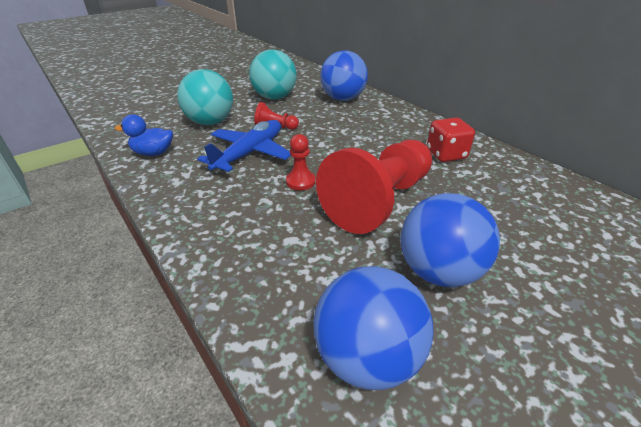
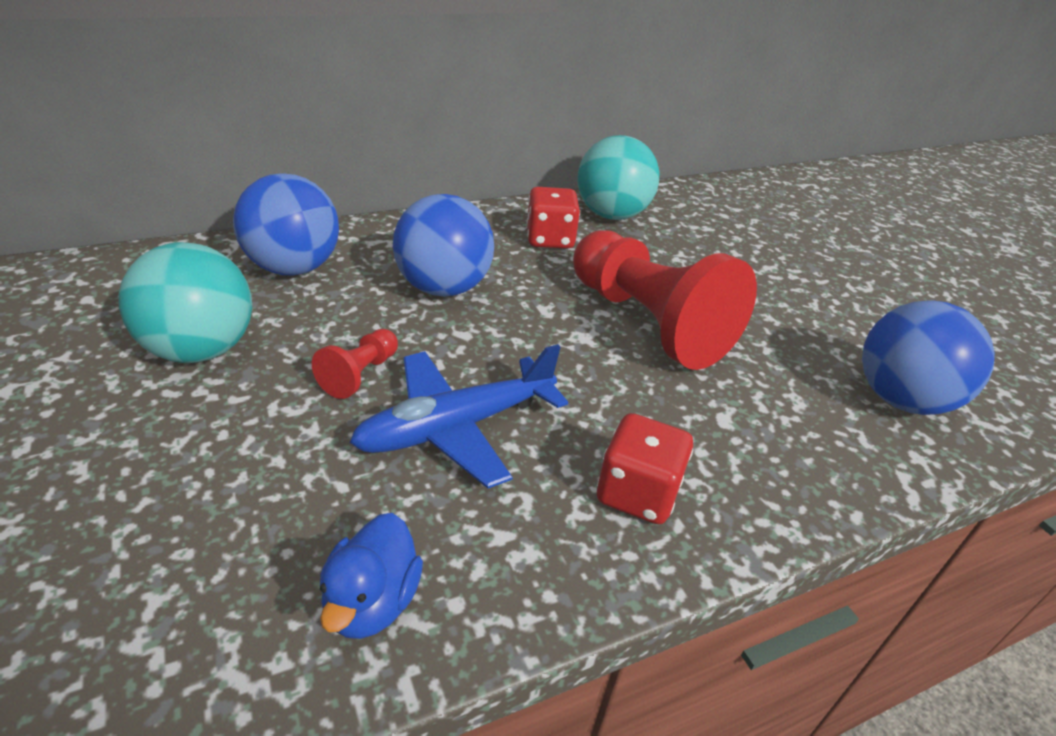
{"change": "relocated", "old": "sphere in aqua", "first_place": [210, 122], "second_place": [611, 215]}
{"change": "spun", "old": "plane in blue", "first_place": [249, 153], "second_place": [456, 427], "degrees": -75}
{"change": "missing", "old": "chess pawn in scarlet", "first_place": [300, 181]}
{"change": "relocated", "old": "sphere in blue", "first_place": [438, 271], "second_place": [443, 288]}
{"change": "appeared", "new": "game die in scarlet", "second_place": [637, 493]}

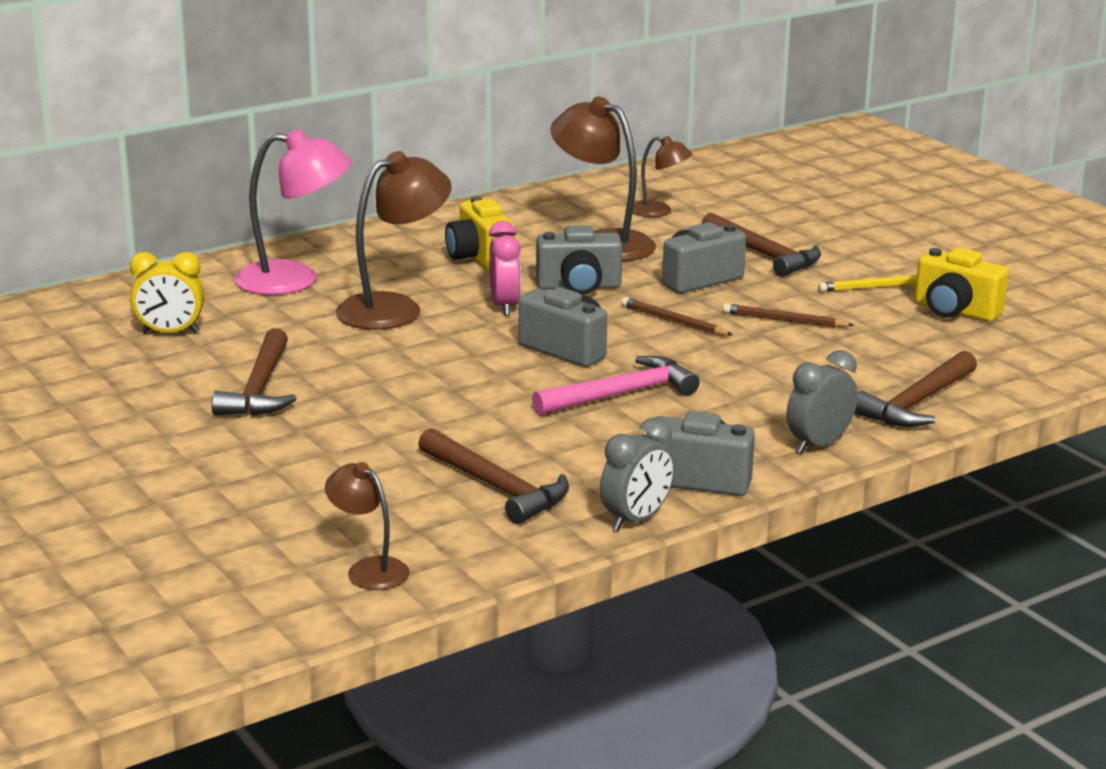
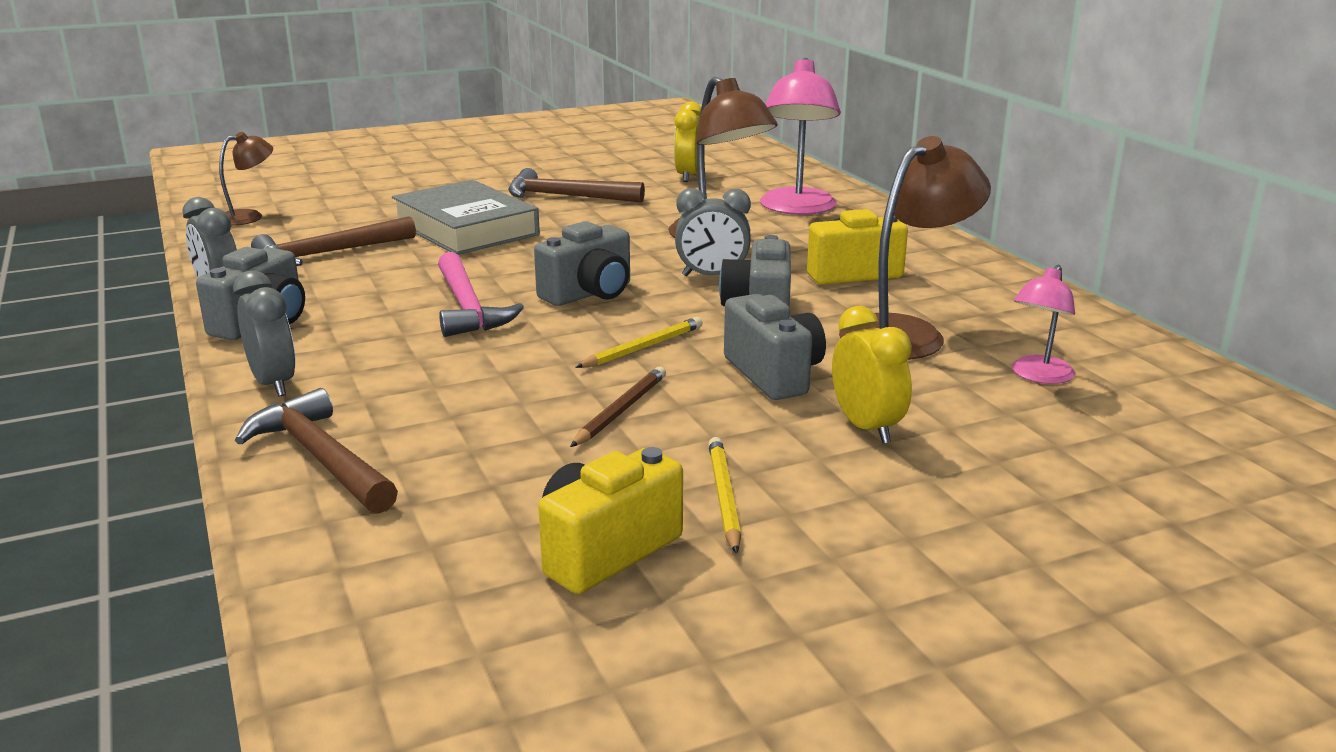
{"change": "colour", "old": "bedside clock in rose-pink", "new": "bedside clock in gray", "first_place": [504, 306], "second_place": [712, 276]}
{"change": "colour", "old": "pencil in brown", "new": "pencil in bright yellow", "first_place": [673, 321], "second_place": [643, 348]}
{"change": "colour", "old": "desk lamp in brown", "new": "desk lamp in rose-pink", "first_place": [659, 211], "second_place": [1038, 376]}
{"change": "exchanged", "old": "claw hammer in brown", "new": "bedside clock in bright yellow", "first_place": [763, 254], "second_place": [866, 428]}
{"change": "appeared", "new": "hardcover in gray", "second_place": [466, 228]}

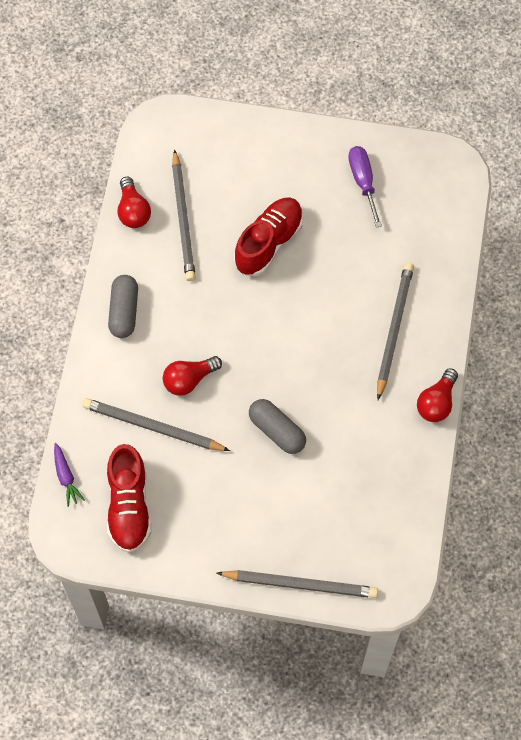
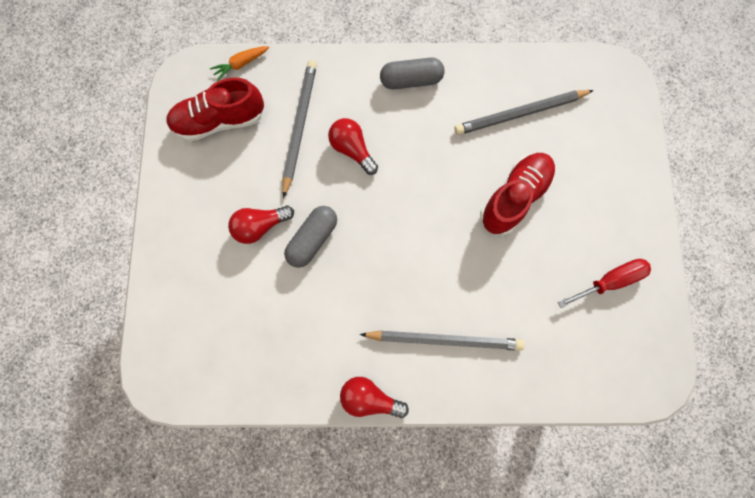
{"change": "colour", "old": "carrot in purple", "new": "carrot in orange", "first_place": [66, 477], "second_place": [241, 64]}
{"change": "relocated", "old": "lightbulb in scarlet", "first_place": [133, 211], "second_place": [260, 226]}
{"change": "missing", "old": "pencil in gray", "first_place": [301, 584]}
{"change": "spun", "old": "lace-up shoe in scarlet", "first_place": [269, 243], "second_place": [514, 198], "degrees": -75}
{"change": "colour", "old": "flat screwdriver in purple", "new": "flat screwdriver in scarlet", "first_place": [363, 182], "second_place": [609, 281]}

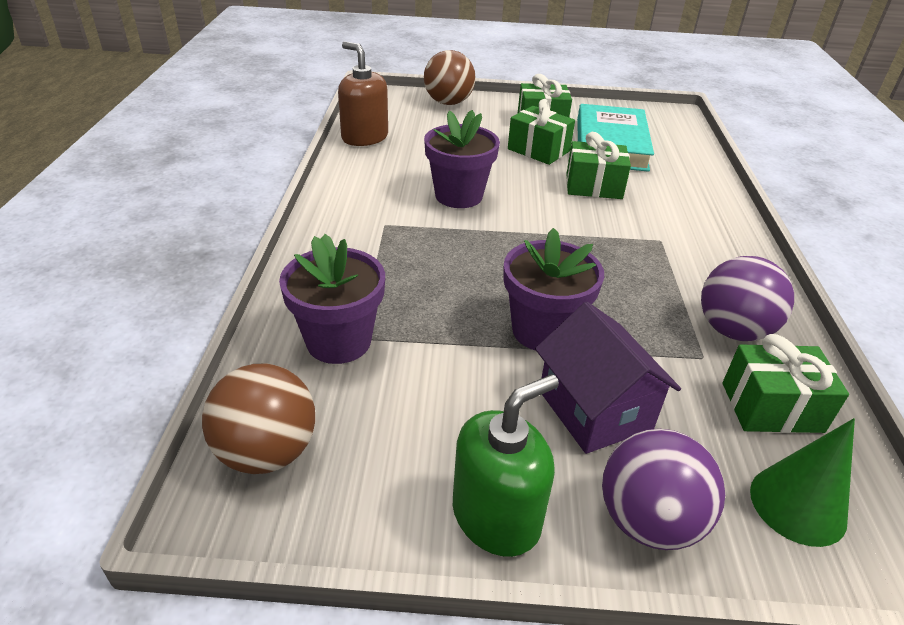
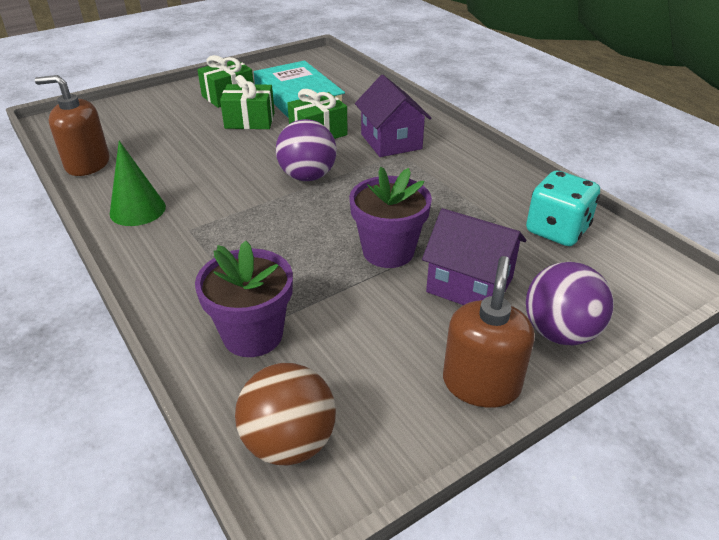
{"change": "missing", "old": "sphere in brown", "first_place": [448, 103]}
{"change": "missing", "old": "flower pot in purple", "first_place": [458, 196]}
{"change": "colour", "old": "pump bottle in green", "new": "pump bottle in brown", "first_place": [496, 516], "second_place": [481, 384]}
{"change": "relocated", "old": "sphere in purple", "first_place": [733, 330], "second_place": [307, 176]}
{"change": "exchanged", "old": "wrapped gift in green", "new": "game die in aqua", "first_place": [771, 407], "second_place": [557, 230]}
{"change": "relocated", "old": "cone shape in green", "first_place": [797, 505], "second_place": [137, 210]}
{"change": "appeared", "new": "house in purple", "second_place": [391, 141]}

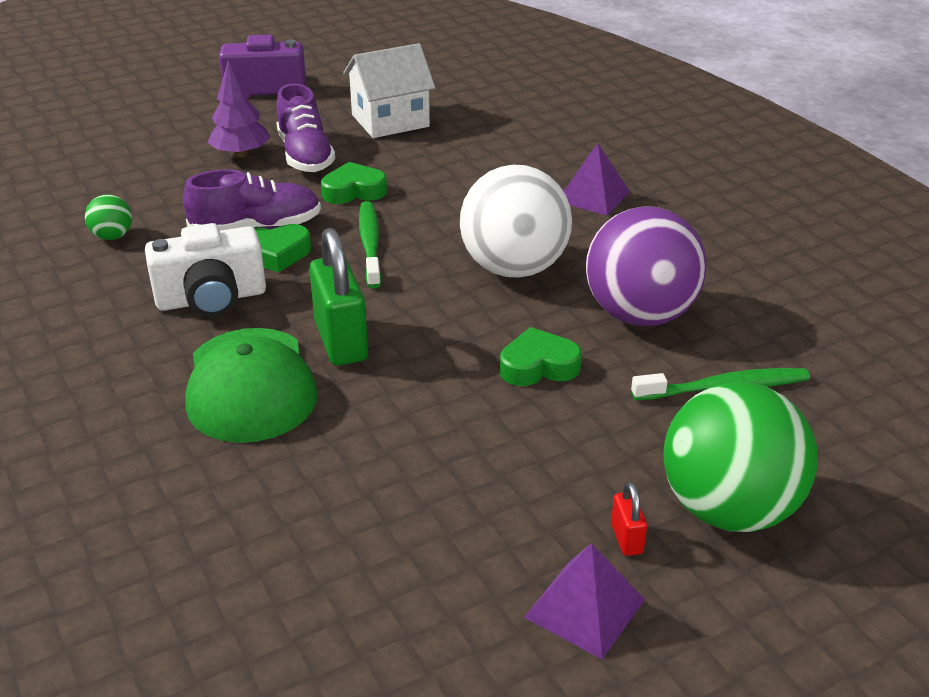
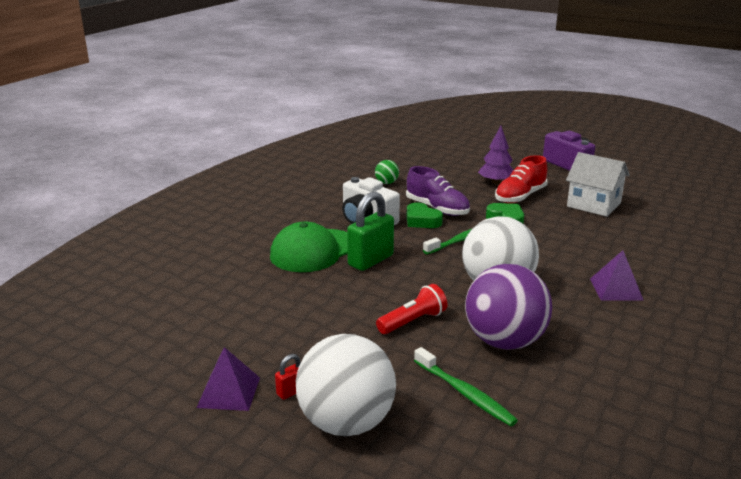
{"change": "colour", "old": "lace-up shoe in purple", "new": "lace-up shoe in scarlet", "first_place": [305, 155], "second_place": [520, 197]}
{"change": "exchanged", "old": "love heart in green", "new": "flashlight in scarlet", "first_place": [538, 366], "second_place": [413, 321]}
{"change": "colour", "old": "sphere in green", "new": "sphere in white", "first_place": [728, 509], "second_place": [346, 423]}

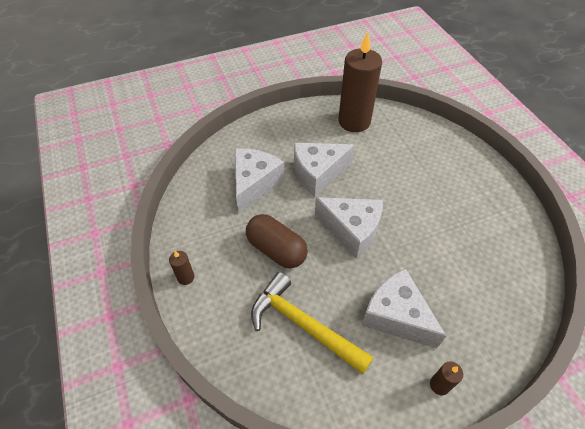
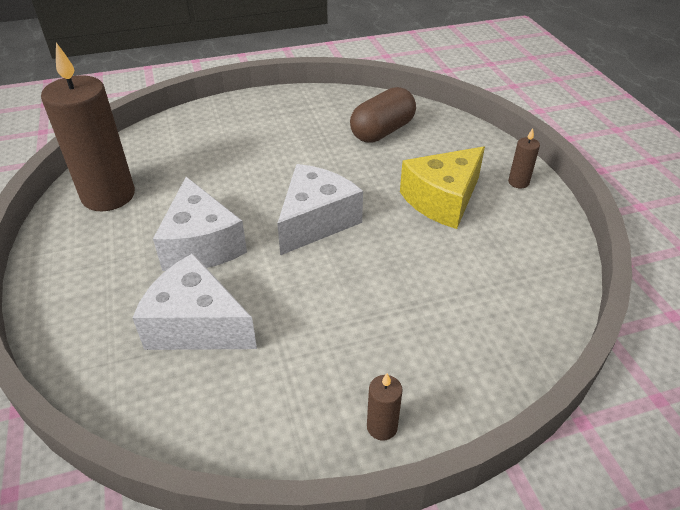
{"change": "relocated", "old": "pill in brown", "first_place": [276, 250], "second_place": [382, 131]}
{"change": "missing", "old": "claw hammer in bright yellow", "first_place": [303, 325]}
{"change": "colour", "old": "piece of cheese in white", "new": "piece of cheese in bright yellow", "first_place": [396, 316], "second_place": [442, 200]}

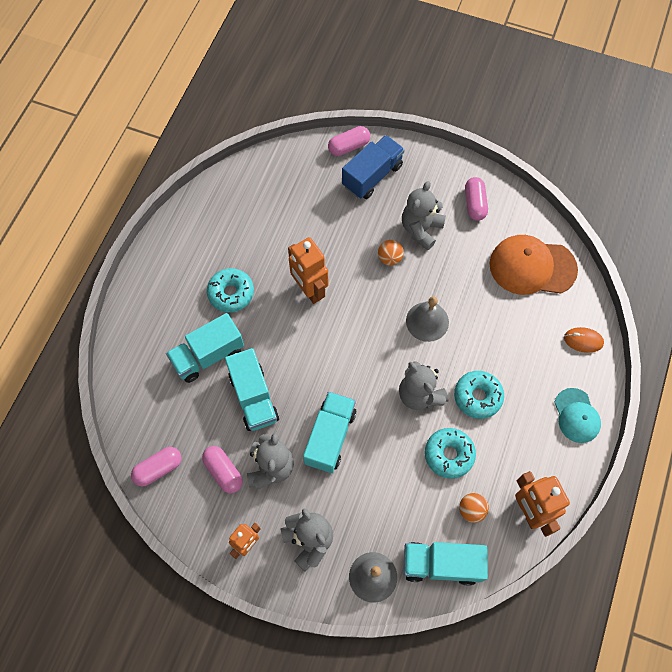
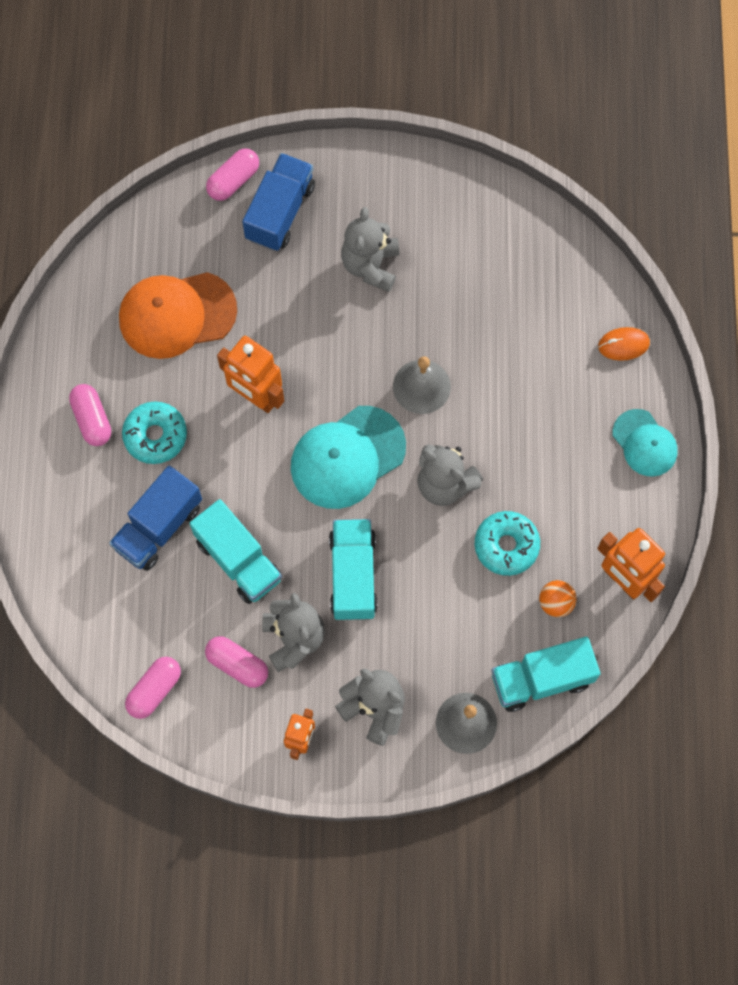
{"change": "colour", "old": "lorry in aqua", "new": "lorry in blue", "first_place": [208, 355], "second_place": [159, 527]}
{"change": "missing", "old": "sphere in orange", "first_place": [389, 258]}
{"change": "missing", "old": "glazed donut in aqua", "first_place": [477, 397]}
{"change": "relocated", "old": "pill in rose-pink", "first_place": [474, 204], "second_place": [92, 419]}
{"change": "relocated", "old": "peaked cap in orange", "first_place": [532, 267], "second_place": [177, 315]}
{"change": "appeared", "new": "peaked cap in aqua", "second_place": [347, 457]}

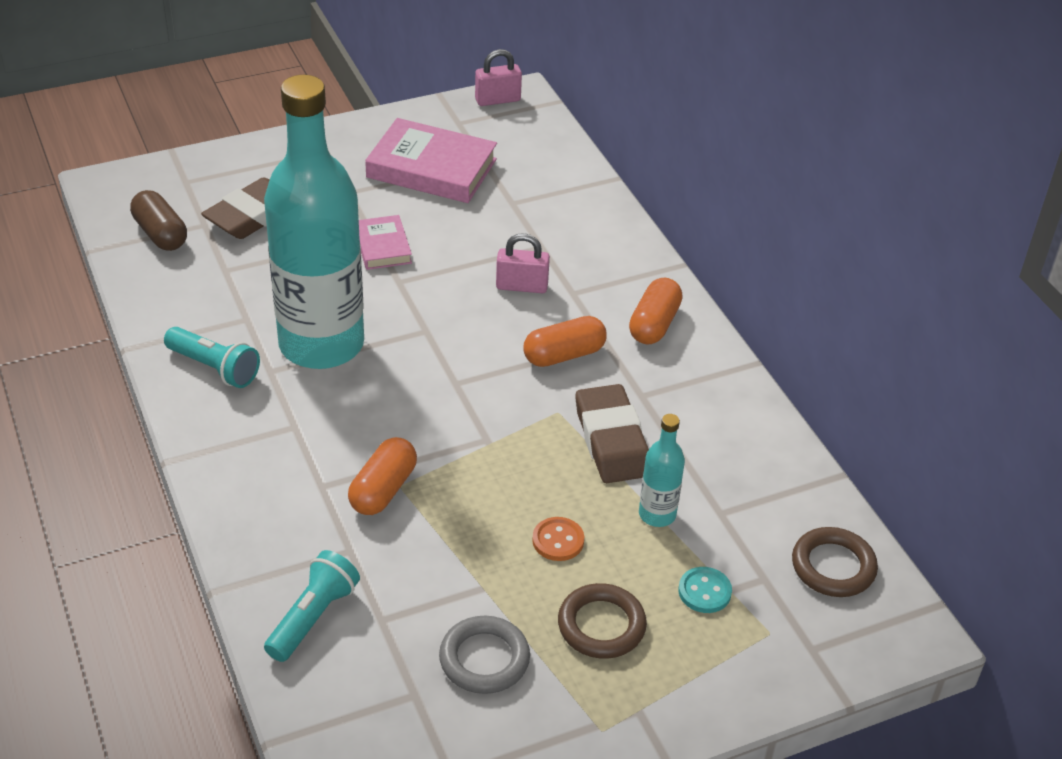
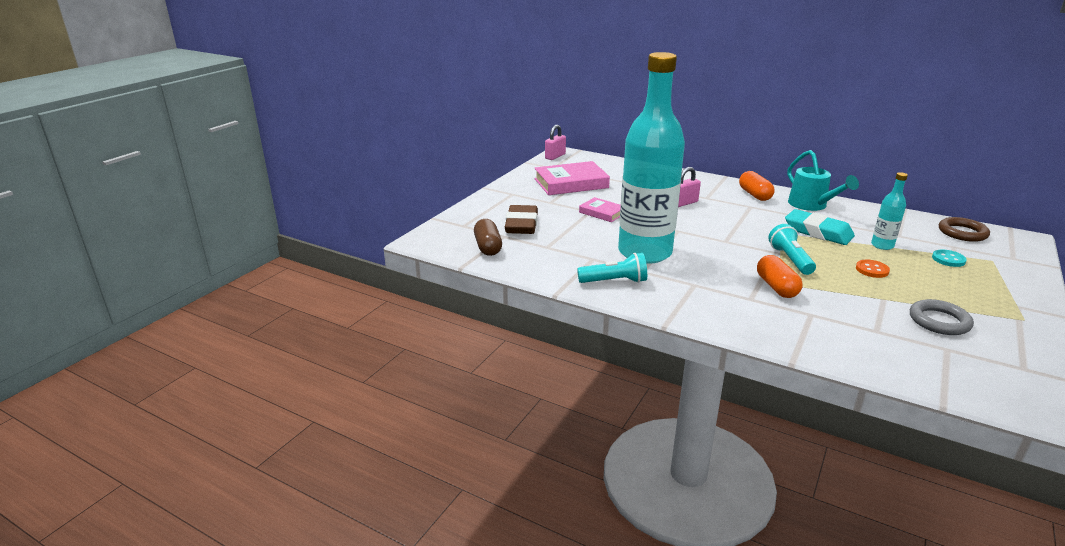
{"change": "spun", "old": "pill in brown", "first_place": [160, 234], "second_place": [488, 247], "degrees": 60}
{"change": "relocated", "old": "flashlight in aqua", "first_place": [313, 617], "second_place": [790, 259]}
{"change": "missing", "old": "pill in orange", "first_place": [564, 355]}
{"change": "missing", "old": "torus in brown", "first_place": [601, 625]}
{"change": "colour", "old": "eraser in brown", "new": "eraser in aqua", "first_place": [611, 440], "second_place": [818, 232]}
{"change": "appeared", "new": "watering can in aqua", "second_place": [811, 205]}

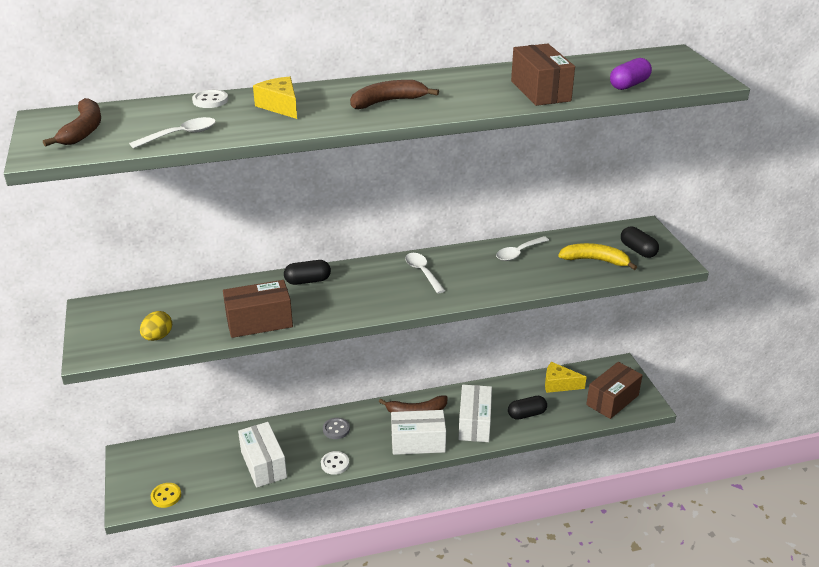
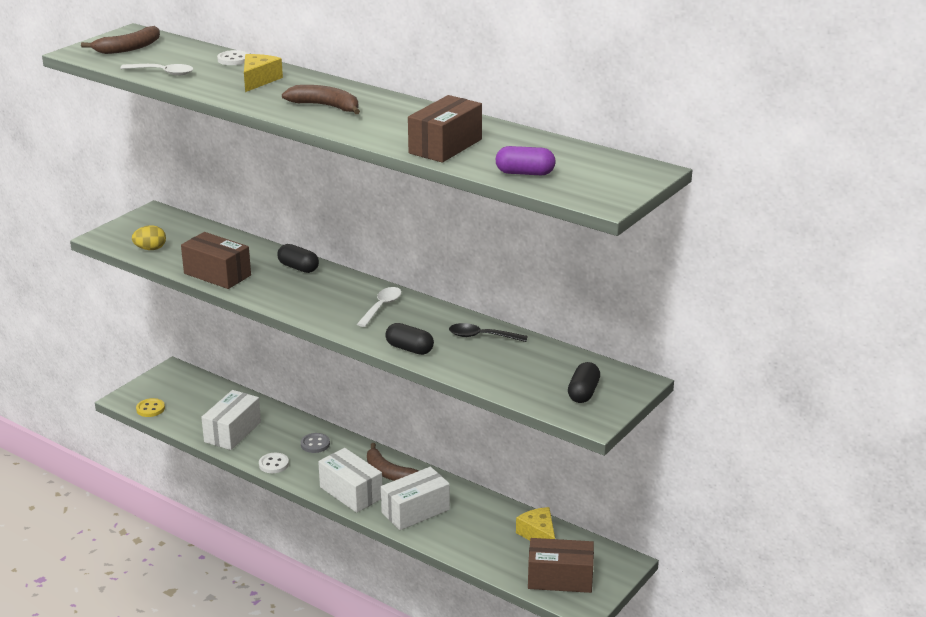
{"change": "colour", "old": "tablespoon in white", "new": "tablespoon in black", "first_place": [518, 253], "second_place": [482, 336]}
{"change": "relocated", "old": "pill in black", "first_place": [526, 414], "second_place": [409, 349]}
{"change": "missing", "old": "banana fruit in bright yellow", "first_place": [595, 260]}

